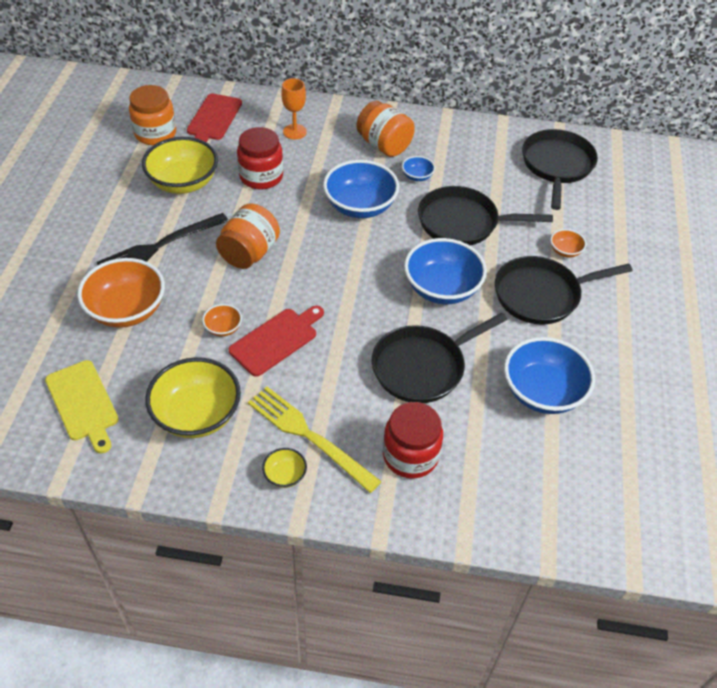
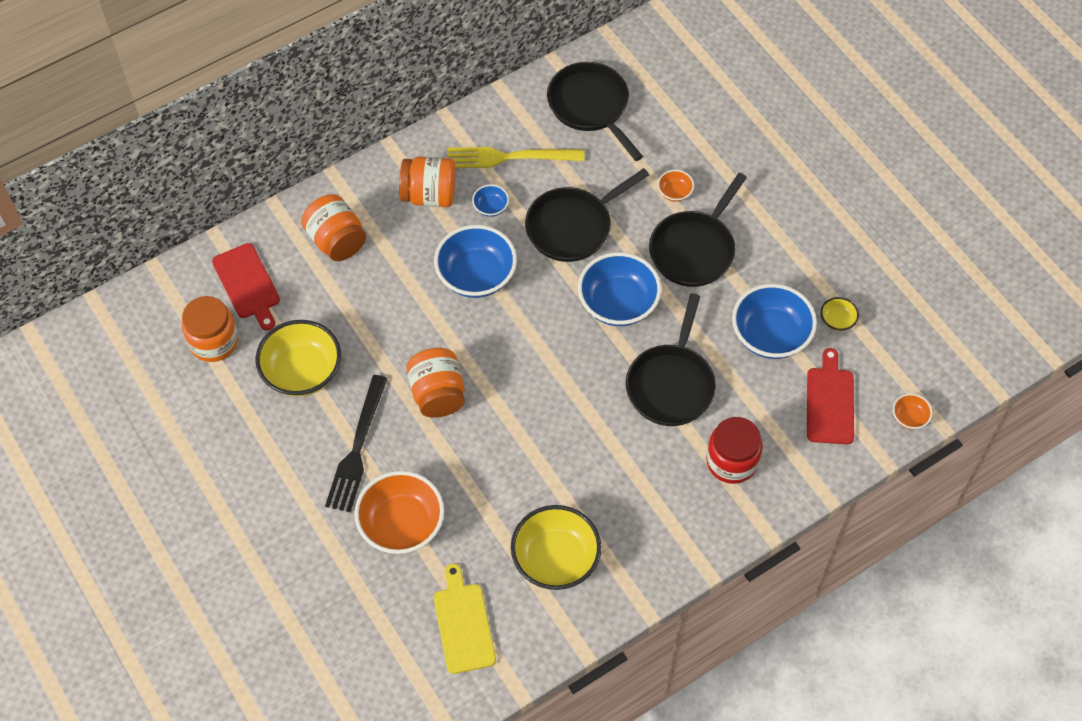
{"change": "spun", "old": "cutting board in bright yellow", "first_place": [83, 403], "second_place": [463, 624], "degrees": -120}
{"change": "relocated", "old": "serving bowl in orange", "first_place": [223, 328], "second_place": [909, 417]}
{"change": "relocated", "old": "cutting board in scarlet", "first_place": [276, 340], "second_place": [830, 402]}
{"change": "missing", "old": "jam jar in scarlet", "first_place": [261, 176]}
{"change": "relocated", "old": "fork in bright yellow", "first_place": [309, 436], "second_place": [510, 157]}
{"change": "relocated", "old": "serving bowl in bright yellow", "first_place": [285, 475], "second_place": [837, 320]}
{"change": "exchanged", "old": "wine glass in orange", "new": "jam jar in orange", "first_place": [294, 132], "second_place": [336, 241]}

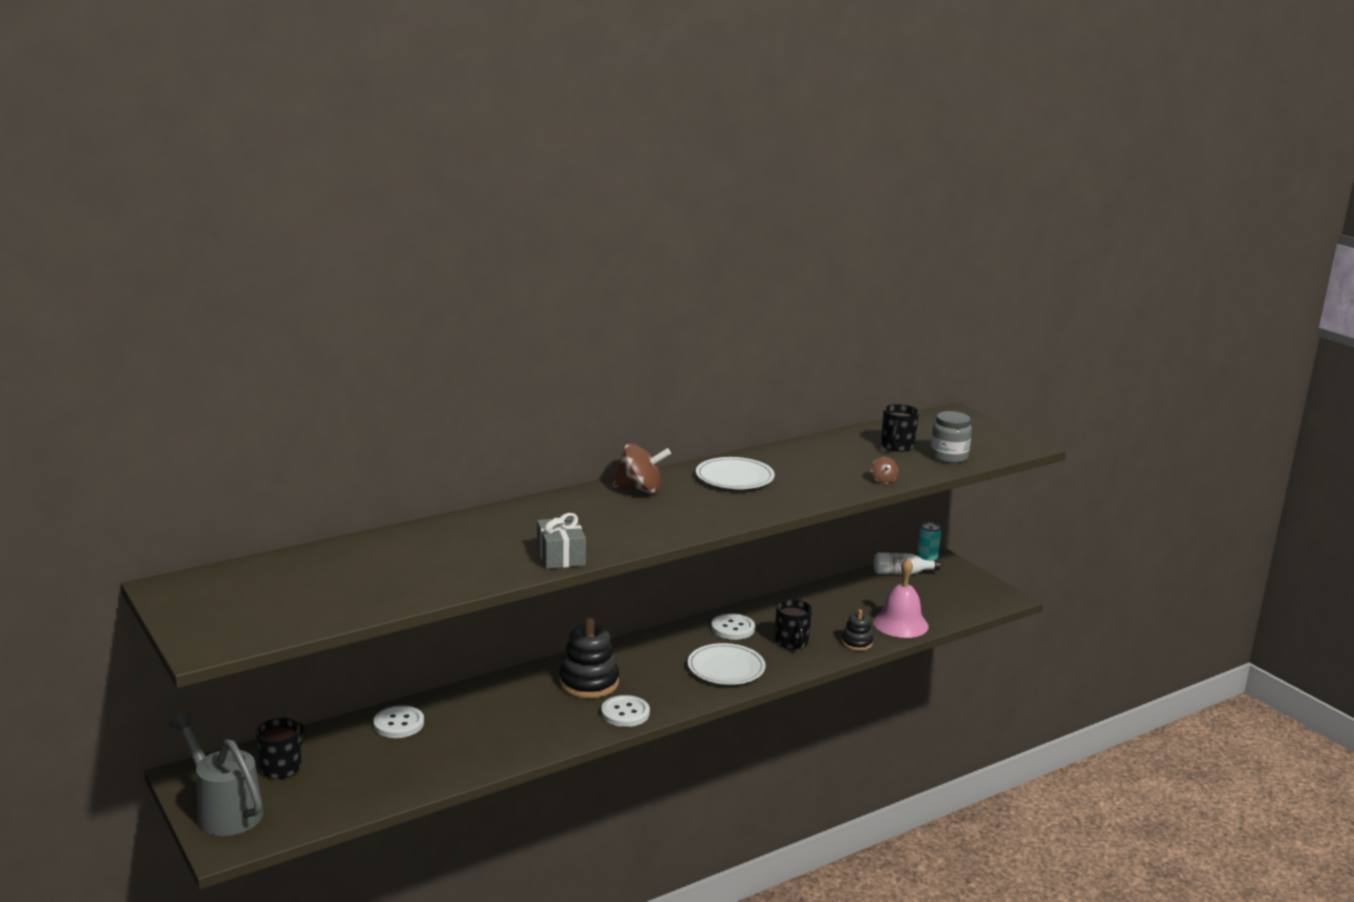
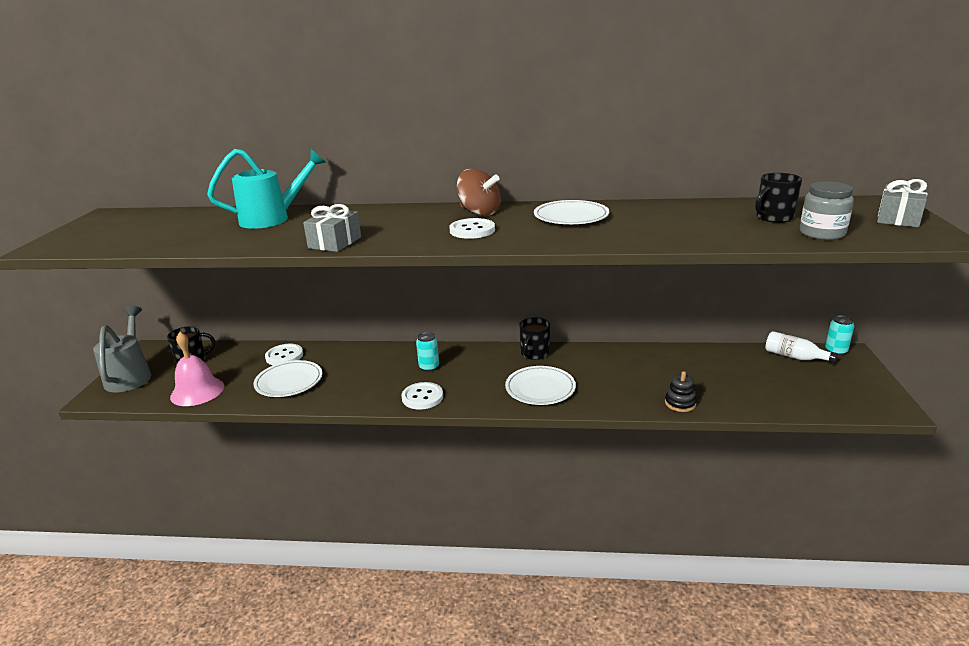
{"change": "exchanged", "old": "stacking rings in black", "new": "tin in aqua", "first_place": [589, 683], "second_place": [429, 367]}
{"change": "relocated", "old": "sewing button in white", "first_place": [732, 628], "second_place": [472, 230]}
{"change": "relocated", "old": "coffee mug in black", "first_place": [791, 642], "second_place": [534, 353]}
{"change": "missing", "old": "spinning top in brown", "first_place": [883, 480]}
{"change": "relocated", "old": "school bell in rose-pink", "first_place": [900, 623], "second_place": [197, 391]}
{"change": "appeared", "new": "watering can in aqua", "second_place": [272, 219]}
{"change": "appeared", "new": "flat dish in white", "second_place": [289, 382]}
{"change": "appeared", "new": "wrapped gift in gray", "second_place": [898, 218]}

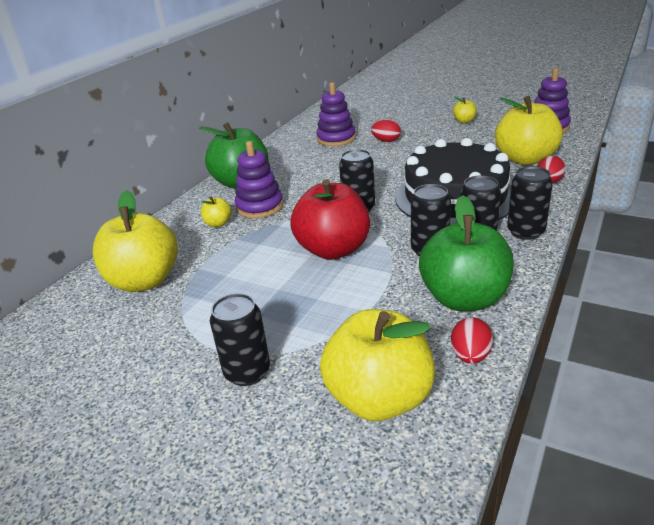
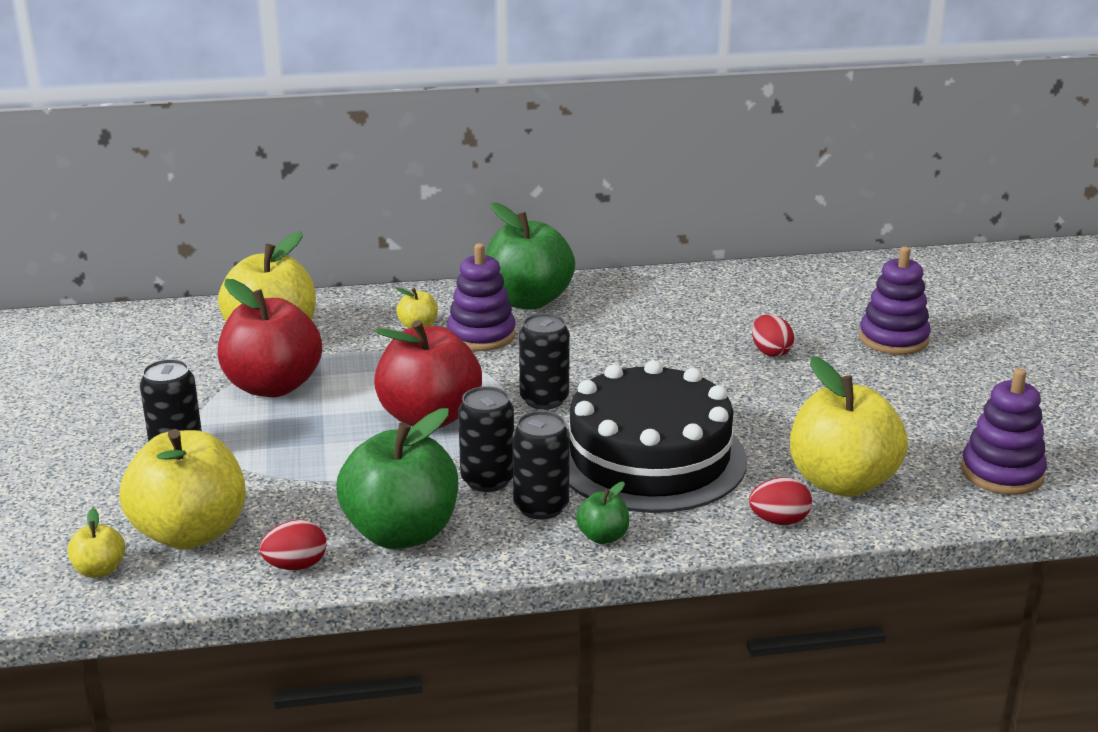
{"change": "relocated", "old": "stacking rings in purple", "first_place": [336, 139], "second_place": [893, 339]}
{"change": "relocated", "old": "apple fruit in bright yellow", "first_place": [464, 121], "second_place": [100, 570]}
{"change": "exchanged", "old": "tin in black", "new": "apple fruit in green", "first_place": [525, 232], "second_place": [603, 537]}
{"change": "appeared", "new": "apple fruit in scarlet", "second_place": [273, 386]}

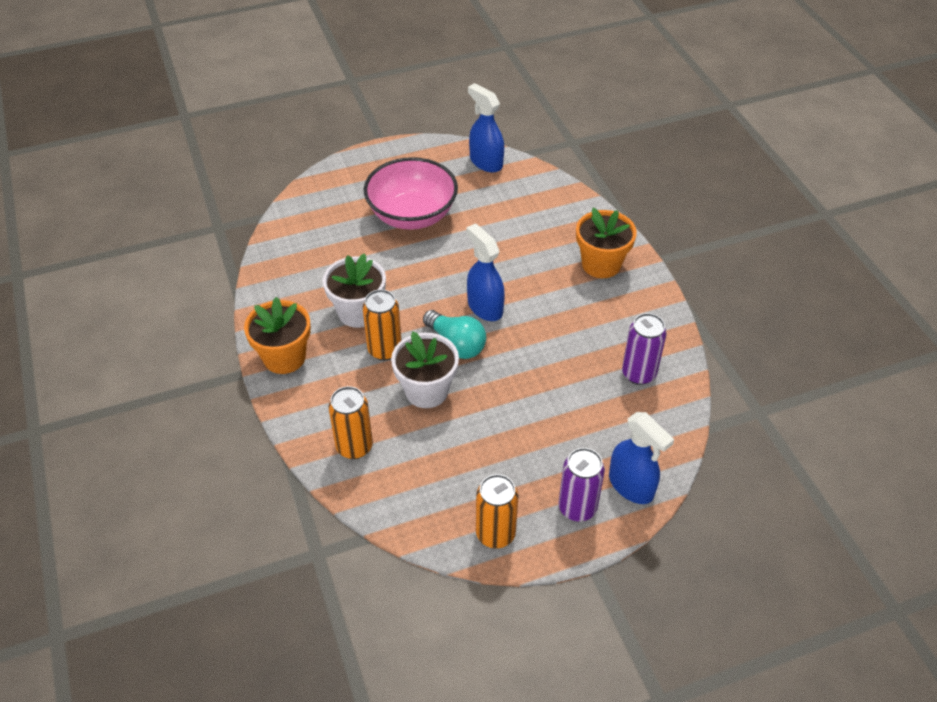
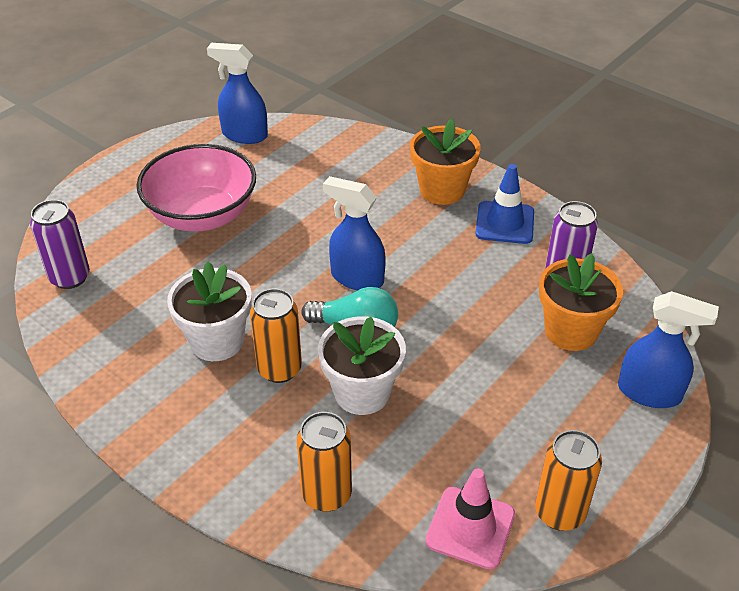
{"change": "relocated", "old": "flower pot in orange", "first_place": [284, 357], "second_place": [571, 331]}
{"change": "relocated", "old": "tin in purple", "first_place": [577, 508], "second_place": [70, 277]}
{"change": "appeared", "new": "traffic cone in rose-pink", "second_place": [470, 527]}
{"change": "appeared", "new": "traffic cone in blue", "second_place": [504, 223]}

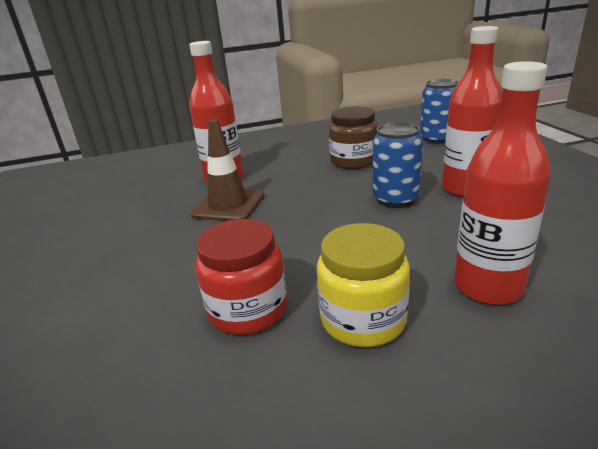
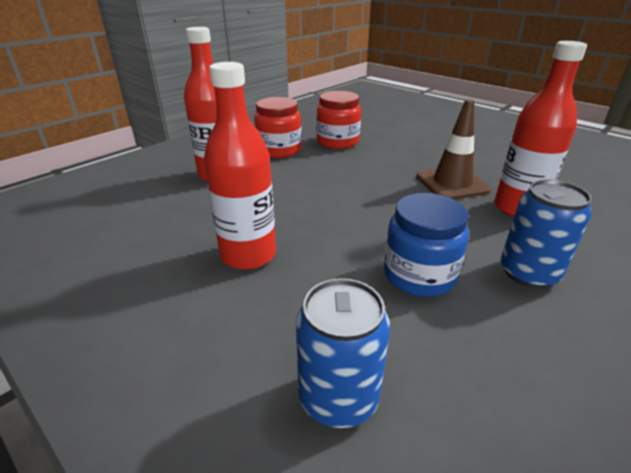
{"change": "colour", "old": "jam jar in bright yellow", "new": "jam jar in scarlet", "first_place": [363, 319], "second_place": [279, 150]}
{"change": "colour", "old": "jam jar in brown", "new": "jam jar in blue", "first_place": [353, 161], "second_place": [419, 275]}
{"change": "relocated", "old": "tin in blue", "first_place": [395, 199], "second_place": [528, 273]}

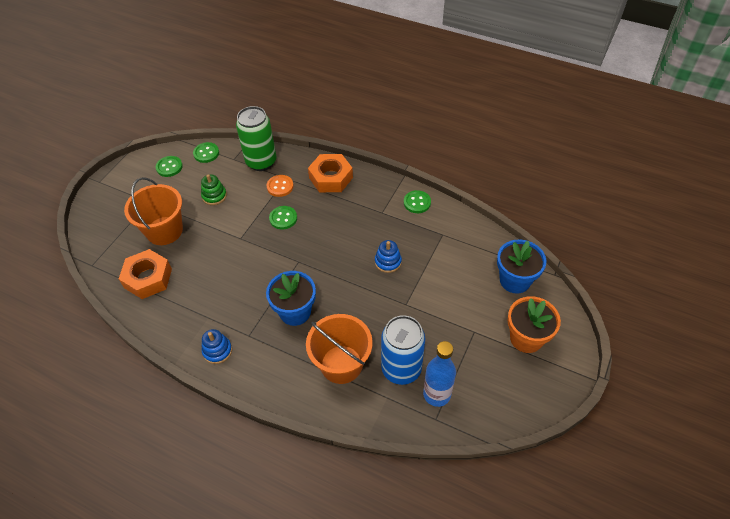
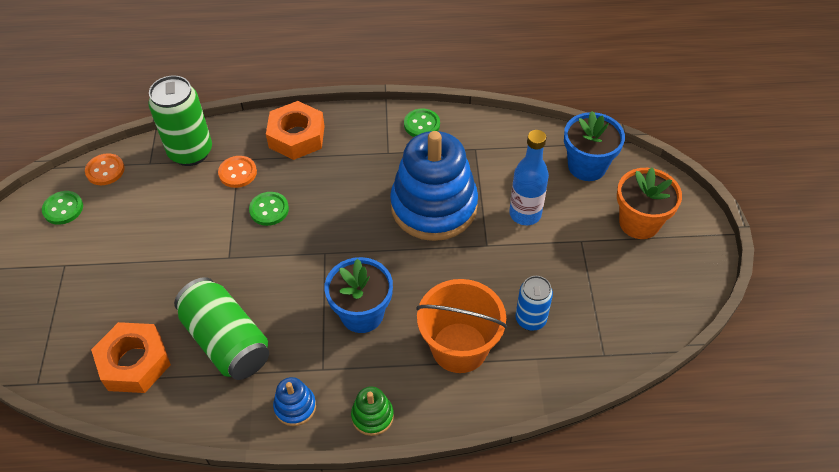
{"change": "missing", "old": "sand bucket in orange", "first_place": [164, 231]}
{"change": "colour", "old": "sewing button in green", "new": "sewing button in orange", "first_place": [206, 153], "second_place": [105, 170]}
{"change": "relocated", "old": "stacking rings in green", "first_place": [214, 196], "second_place": [372, 416]}
{"change": "size", "old": "stacking rings in blue", "first_place": [388, 262], "second_place": [434, 206], "factor": 2.42}
{"change": "size", "old": "tin in blue", "first_place": [401, 369], "second_place": [530, 319], "factor": 0.6}
{"change": "relocated", "old": "flask in blue", "first_place": [437, 394], "second_place": [525, 214]}
{"change": "appeared", "new": "tin in green", "second_place": [226, 341]}

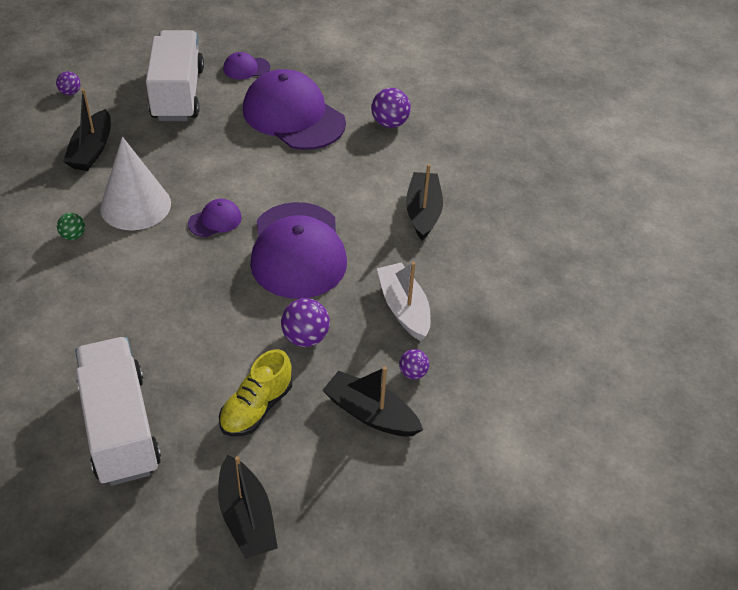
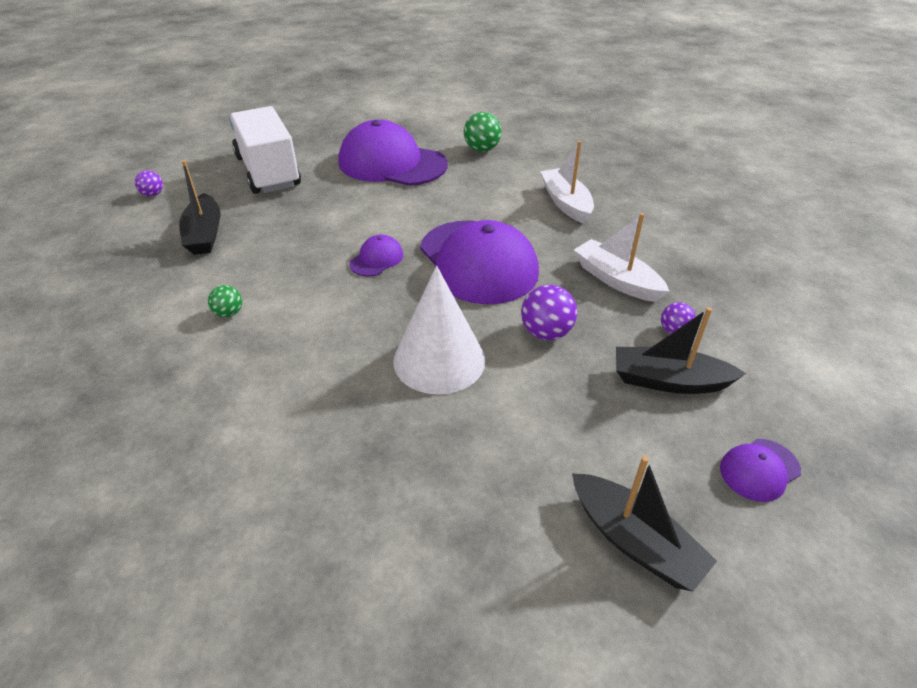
{"change": "missing", "old": "lorry in white", "first_place": [120, 427]}
{"change": "relocated", "old": "cone shape in white", "first_place": [135, 205], "second_place": [439, 360]}
{"change": "missing", "old": "lace-up shoe in bright yellow", "first_place": [256, 408]}
{"change": "relocated", "old": "peaked cap in purple", "first_place": [246, 68], "second_place": [759, 470]}
{"change": "colour", "old": "sphere in purple", "new": "sphere in green", "first_place": [389, 123], "second_place": [482, 149]}
{"change": "colour", "old": "toy boat in black", "new": "toy boat in white", "first_place": [423, 212], "second_place": [566, 203]}

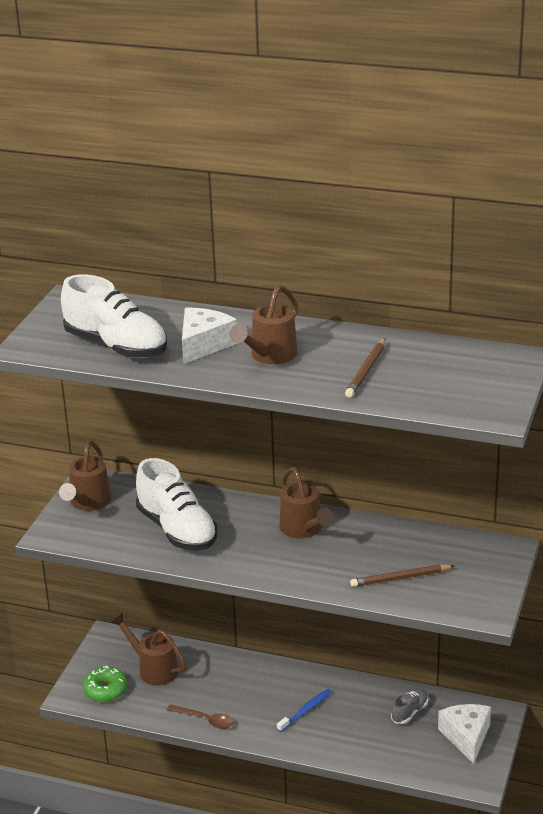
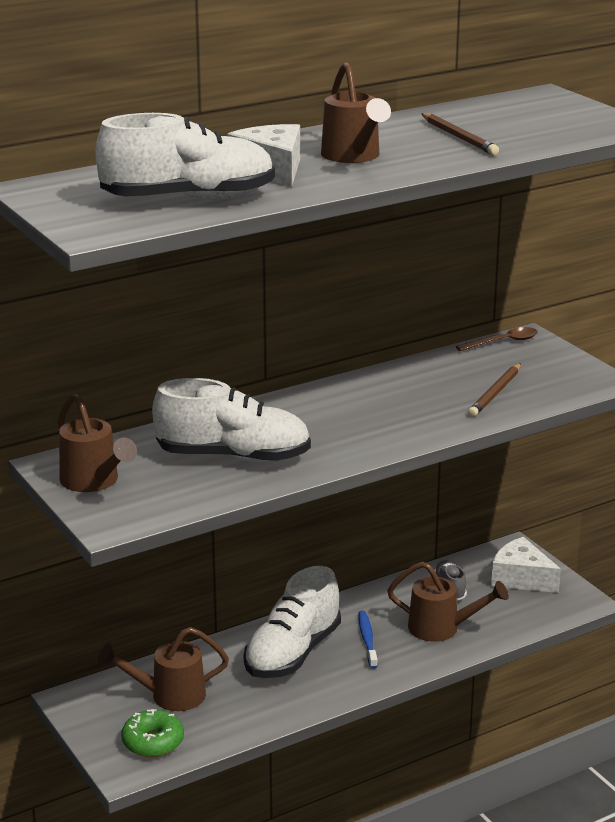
{"change": "relocated", "old": "tablespoon in brown", "first_place": [205, 720], "second_place": [503, 342]}
{"change": "relocated", "old": "watering can in brown", "first_place": [304, 530], "second_place": [441, 628]}
{"change": "appeared", "new": "lace-up shoe in white", "second_place": [292, 653]}

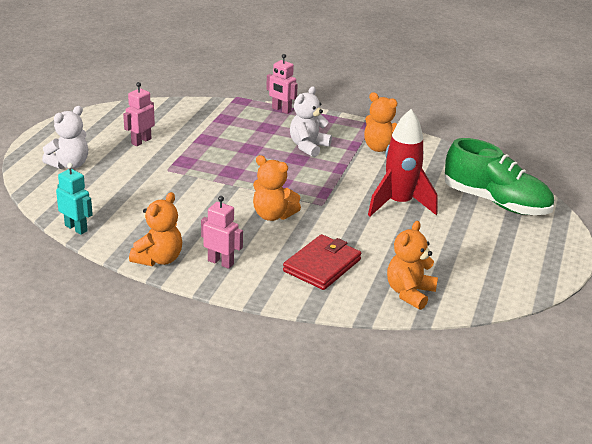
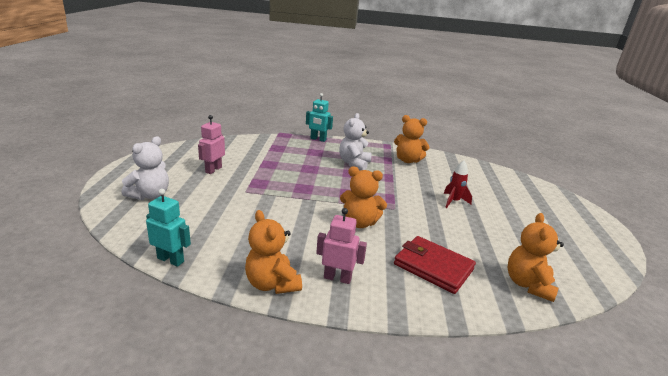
{"change": "spun", "old": "teddy in orange", "first_place": [158, 259], "second_place": [272, 284], "degrees": 135}
{"change": "colour", "old": "toy robot in rose-pink", "new": "toy robot in aqua", "first_place": [281, 110], "second_place": [318, 139]}
{"change": "spun", "old": "billfold in scarlet", "first_place": [322, 265], "second_place": [433, 267], "degrees": -75}
{"change": "size", "old": "rocket in scarlet", "first_place": [399, 204], "second_place": [453, 201], "factor": 0.51}
{"change": "missing", "old": "lace-up shoe in green", "first_place": [495, 202]}

